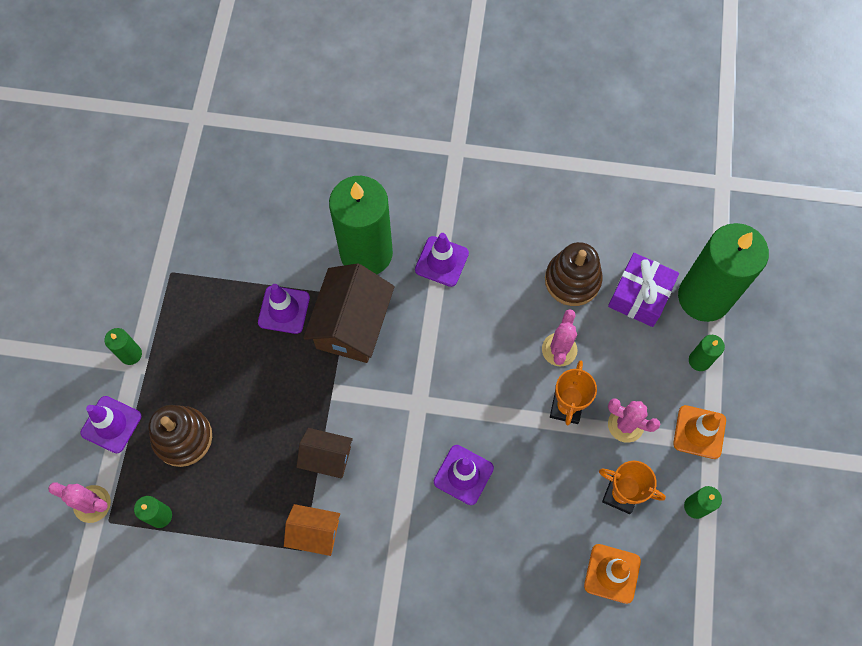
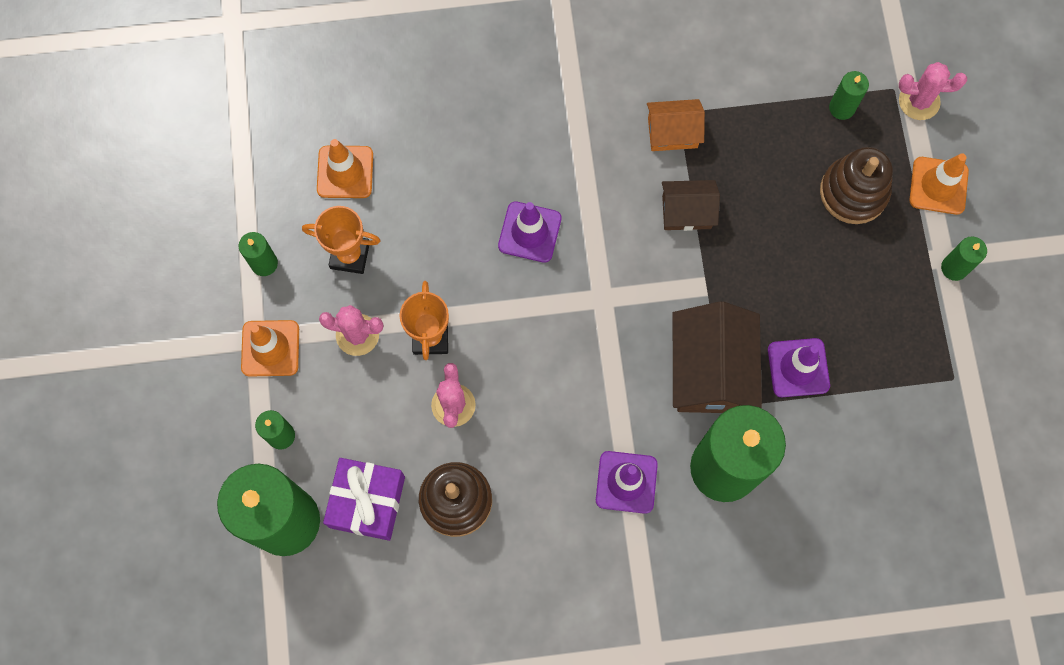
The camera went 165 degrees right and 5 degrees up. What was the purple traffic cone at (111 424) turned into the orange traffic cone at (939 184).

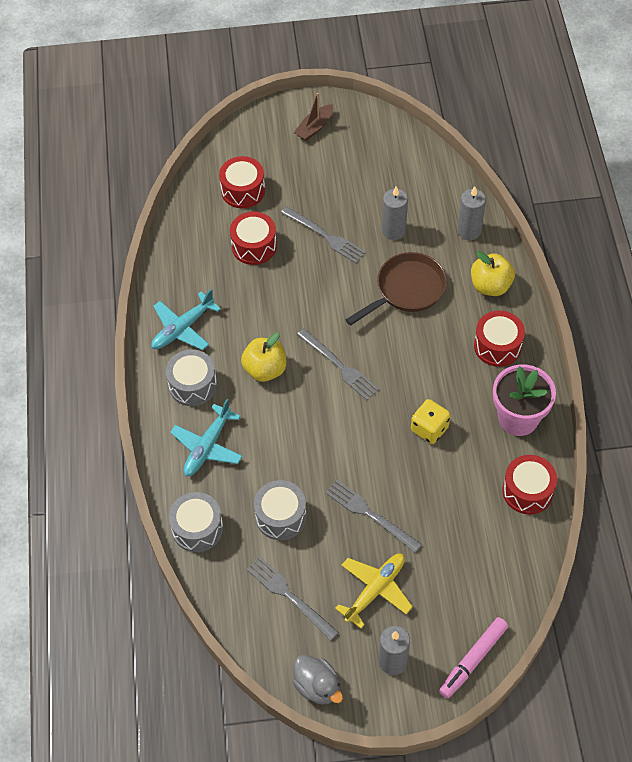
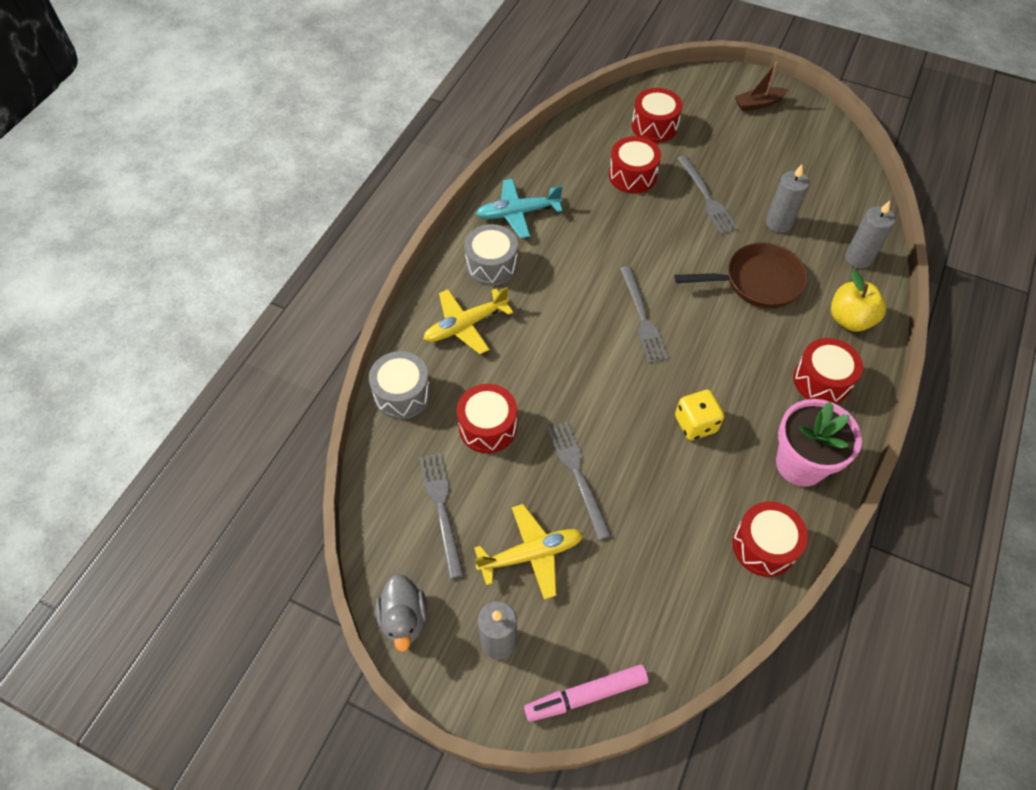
The camera went 30 degrees right and 0 degrees up. What was the turquoise plane at (206 437) turned into the yellow plane at (468 320). What was the grey drum at (280 510) turned into the red drum at (487 418). The second view lost the yellow apple at (263 357).

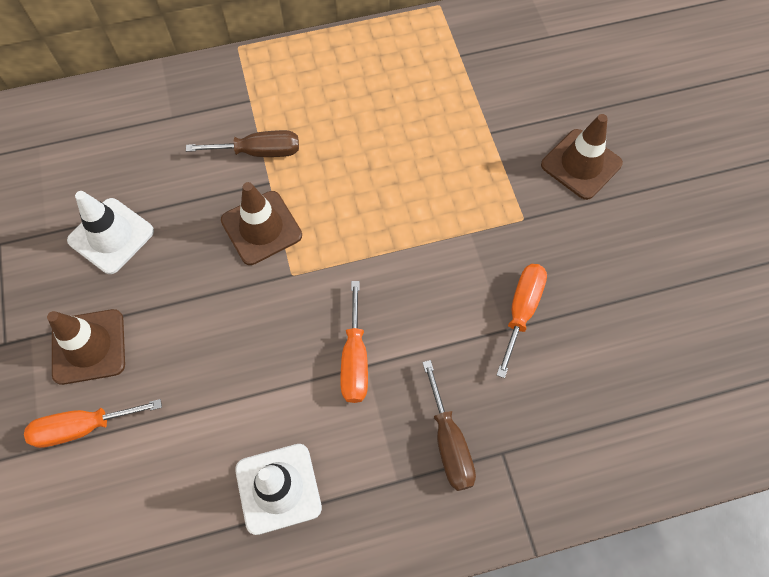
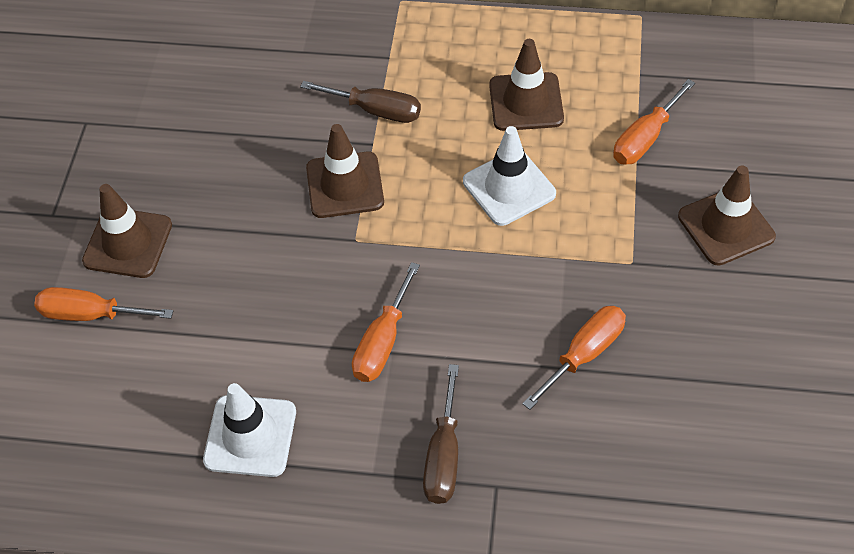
The camera went 25 degrees right and 10 degrees down. The white traffic cone ended up elsewhere, having gone from (110 232) to (509 176). The second view gained the brown traffic cone at (526 85). The second view gained the orange screwdriver at (654 122).

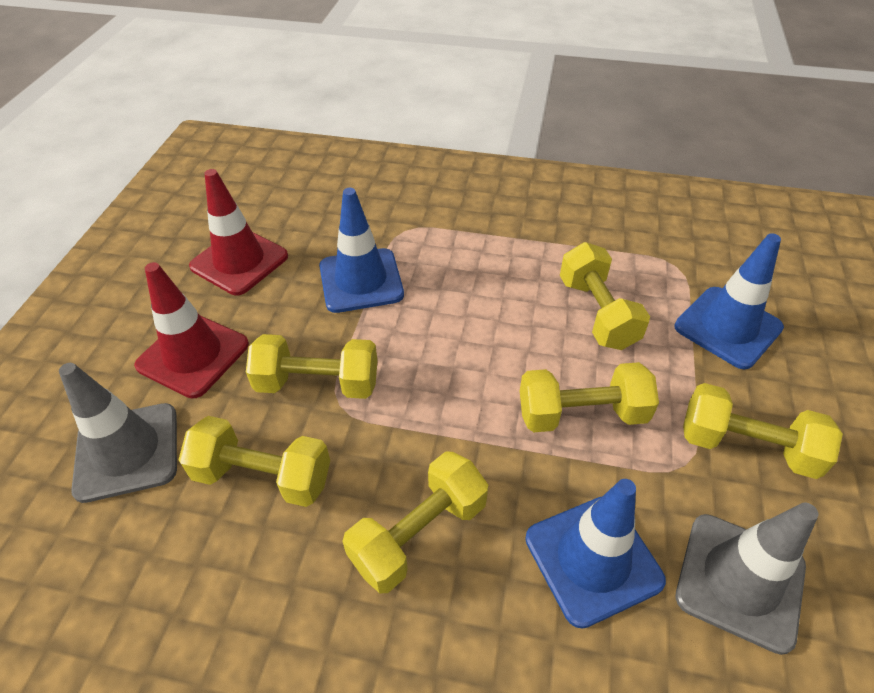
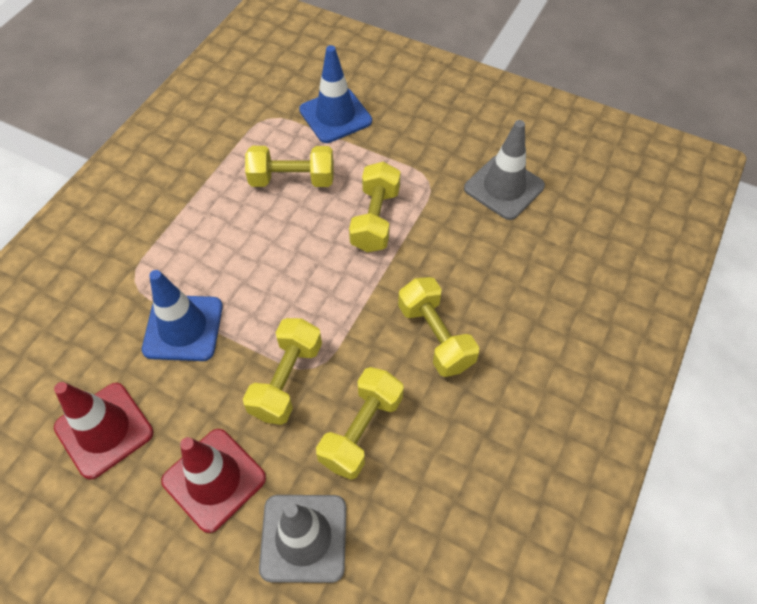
The camera went 75 degrees left and 10 degrees up. The second view lost the blue traffic cone at (595 554). The second view lost the yellow dumbbell at (763 431).

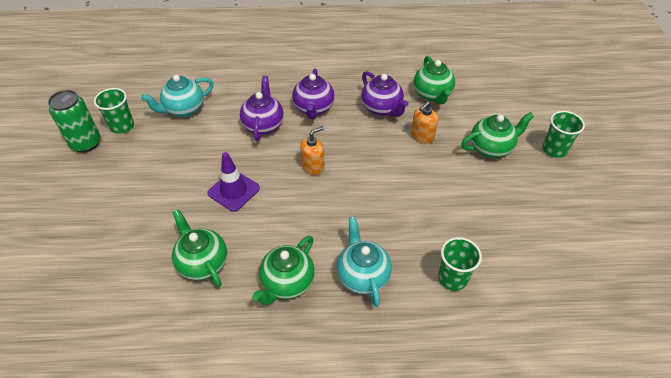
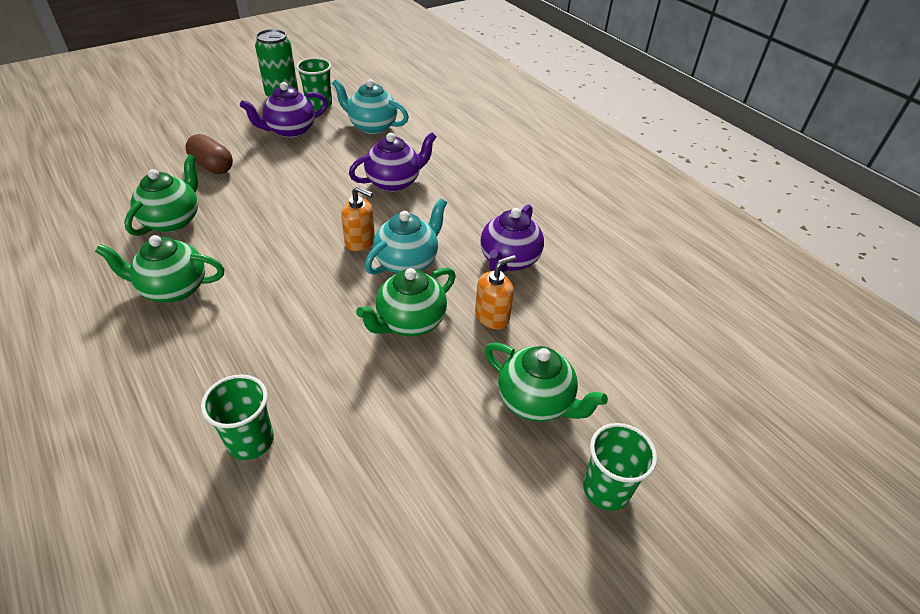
The camera went 55 degrees right and 5 degrees down. The second view gained the brown capsule at (209 154). The purple teapot ended up elsewhere, having gone from (313 93) to (284 110). The green teapot ended up elsewhere, having gone from (434 80) to (406 301). The turquoise teapot ended up elsewhere, having gone from (364 262) to (406 236). The orange soap dispenser at (424 122) ended up facing another way, 135 degrees clockwise from before. The second view lost the purple traffic cone at (233 182).

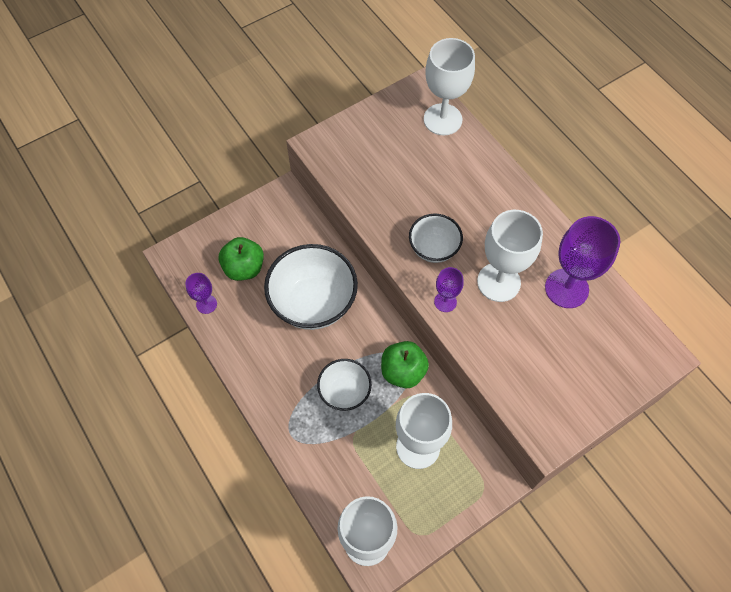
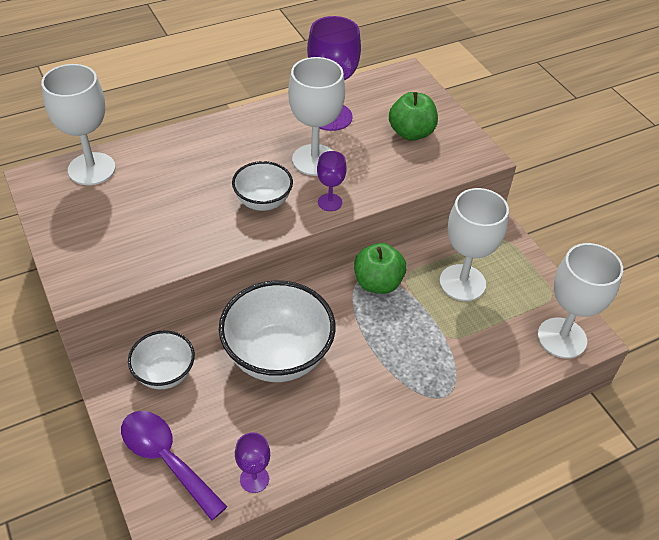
The camera went 85 degrees left and 15 degrees down. The second view gained the purple spoon at (174 466). The white bowl ended up elsewhere, having gone from (344 385) to (161 359). The green apple ended up elsewhere, having gone from (241 259) to (413 116).

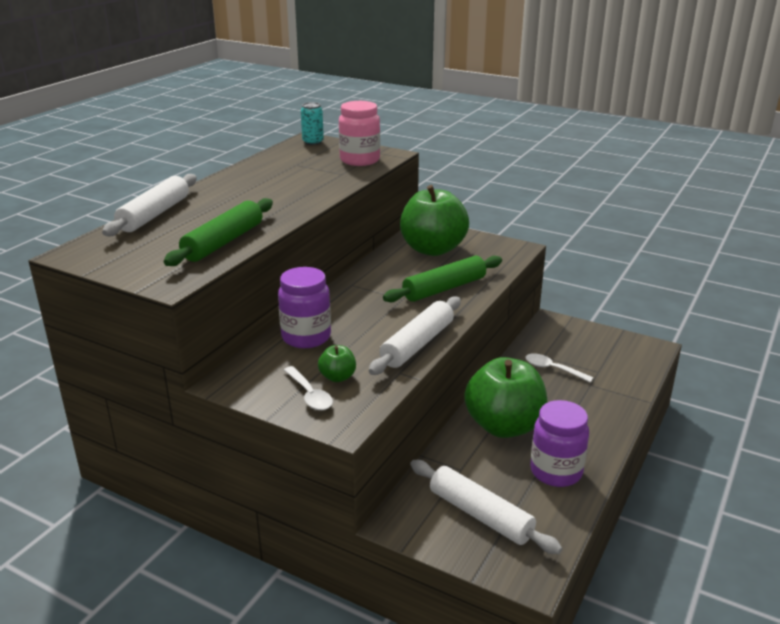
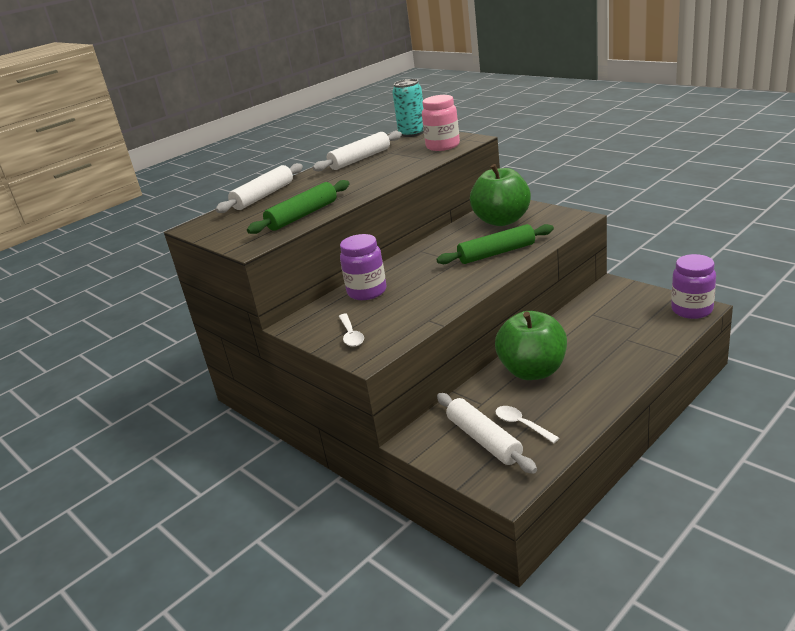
The camera went 20 degrees right and 0 degrees up. The white rolling pin ended up elsewhere, having gone from (415 335) to (357 151). The size of the turquoise can at (312 123) changed by a factor of 1.58. The white spoon ended up elsewhere, having gone from (559 367) to (527 424). The purple jar ended up elsewhere, having gone from (559 443) to (693 286). The second view lost the green apple at (337 363).

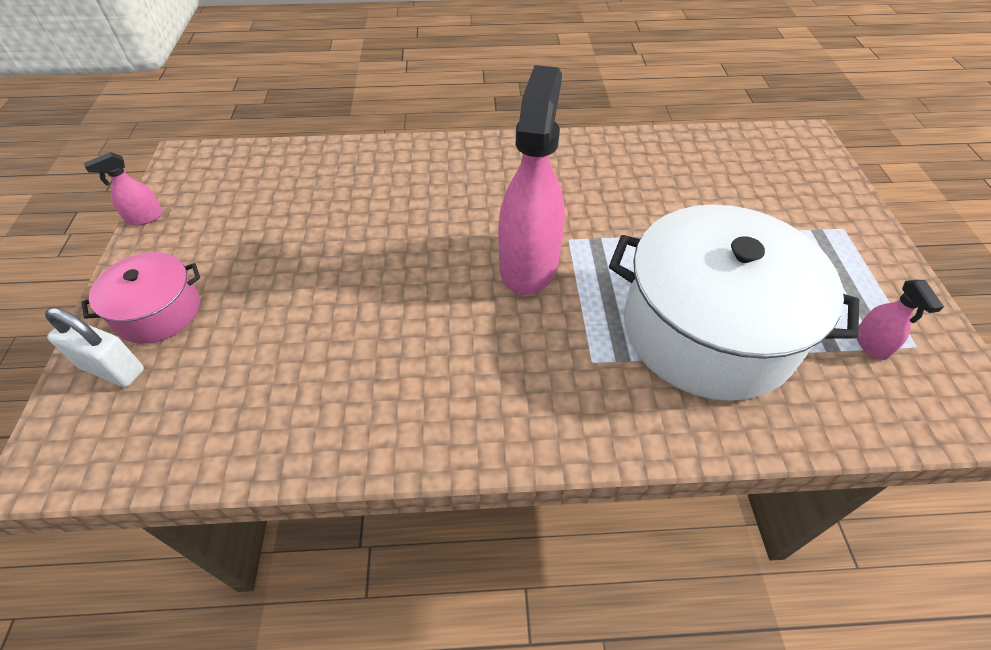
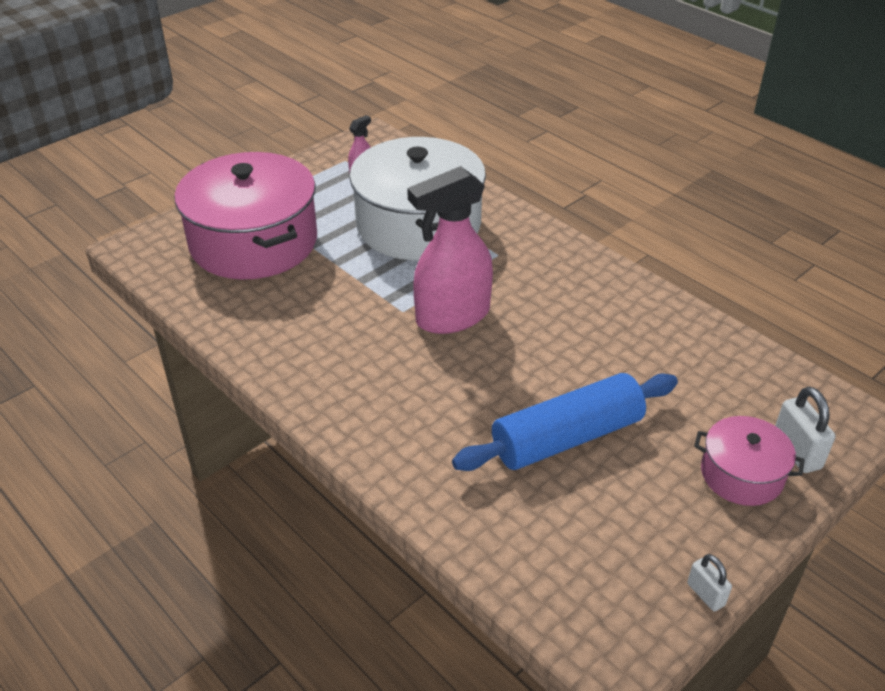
The camera went 130 degrees left and 10 degrees down. The second view gained the pink pot at (245 216). The second view gained the blue rolling pin at (565 422). Where the pink spray bottle stood at (123 189), the white padlock came to stand at (709 582).

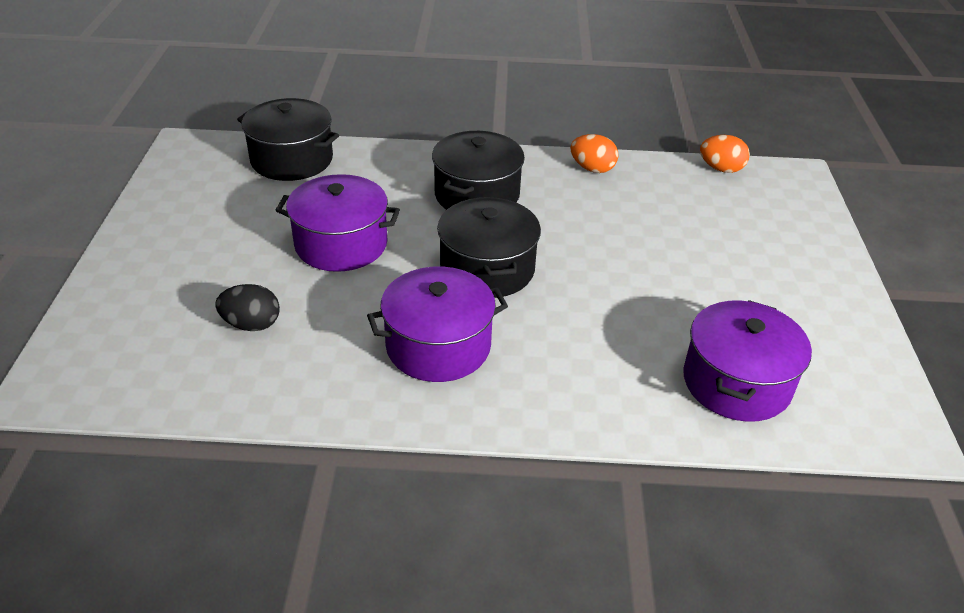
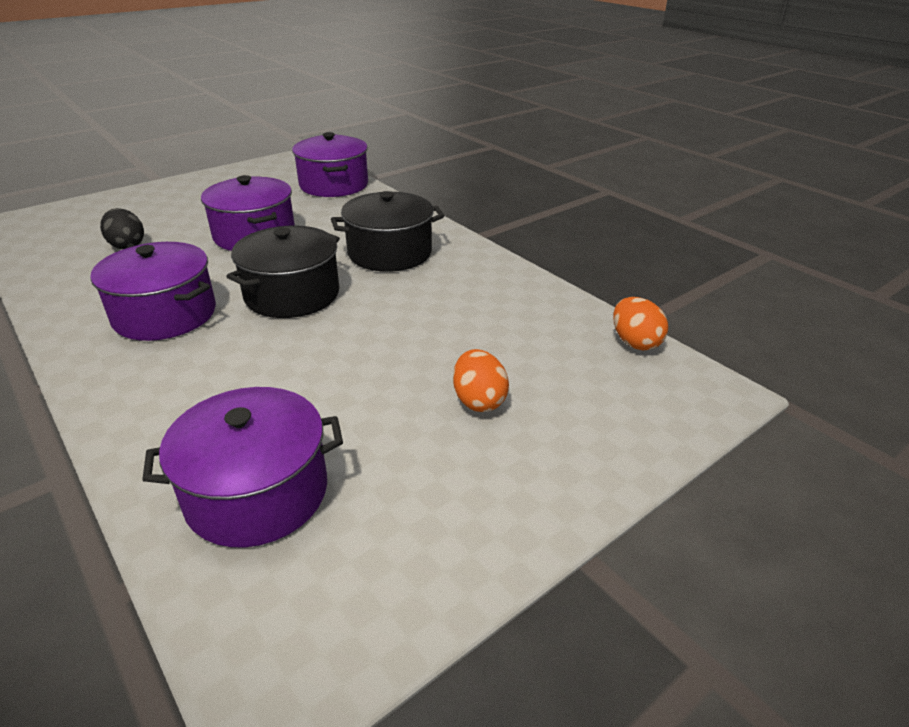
The camera went 50 degrees right and 5 degrees down. What was the black pot at (288 139) turned into the purple pot at (330 164). The orange egg ended up elsewhere, having gone from (594 153) to (481 380).

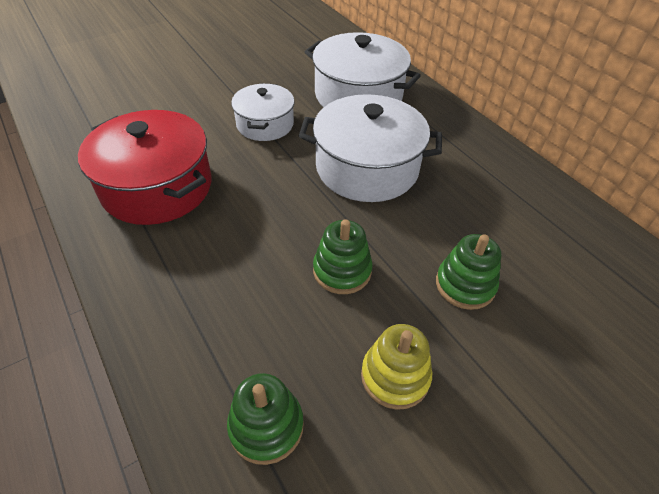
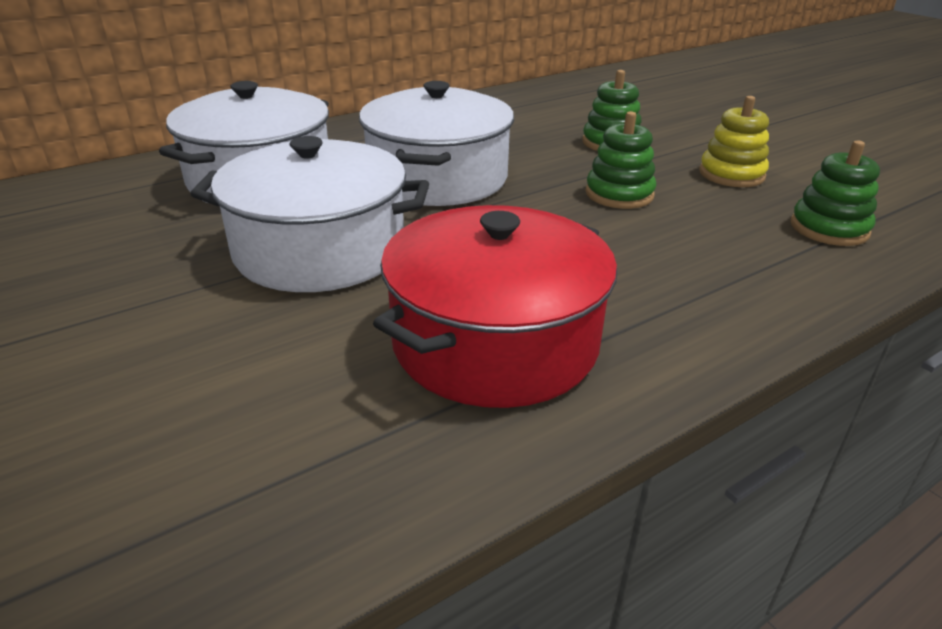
The camera went 90 degrees left and 15 degrees down. The size of the white pot at (263 112) changed by a factor of 1.65.

